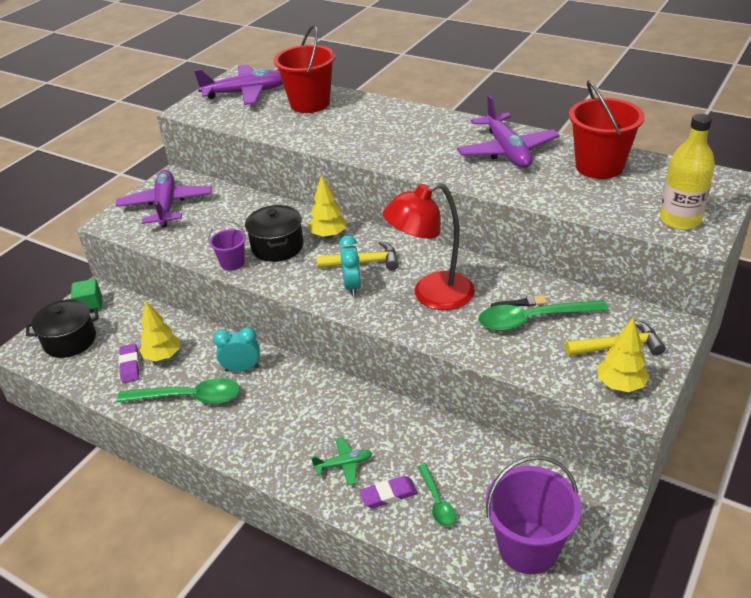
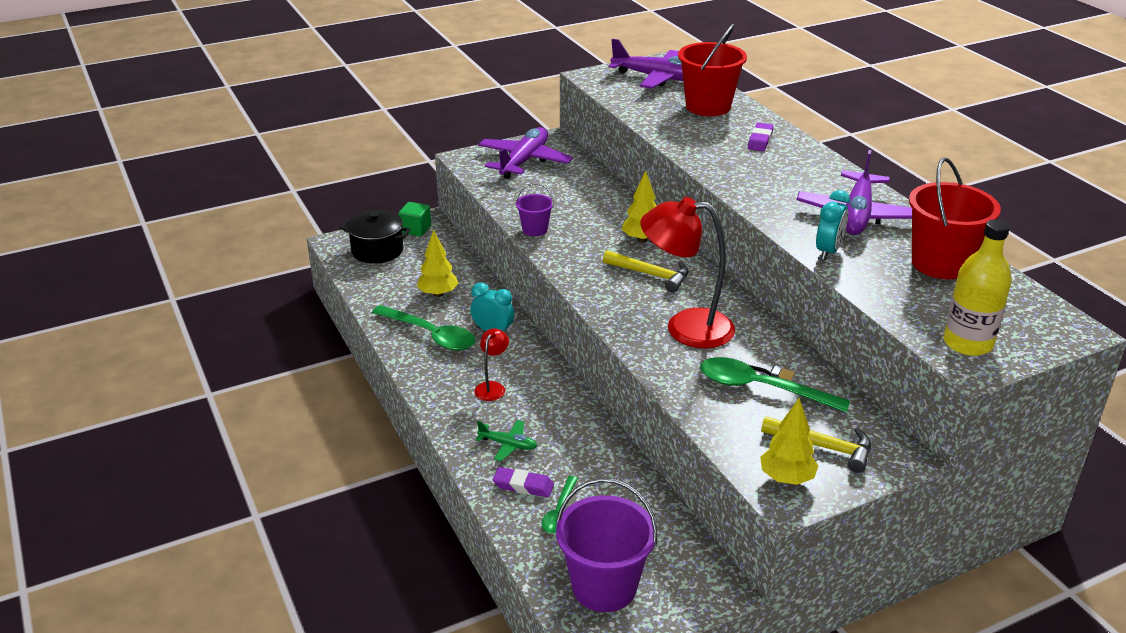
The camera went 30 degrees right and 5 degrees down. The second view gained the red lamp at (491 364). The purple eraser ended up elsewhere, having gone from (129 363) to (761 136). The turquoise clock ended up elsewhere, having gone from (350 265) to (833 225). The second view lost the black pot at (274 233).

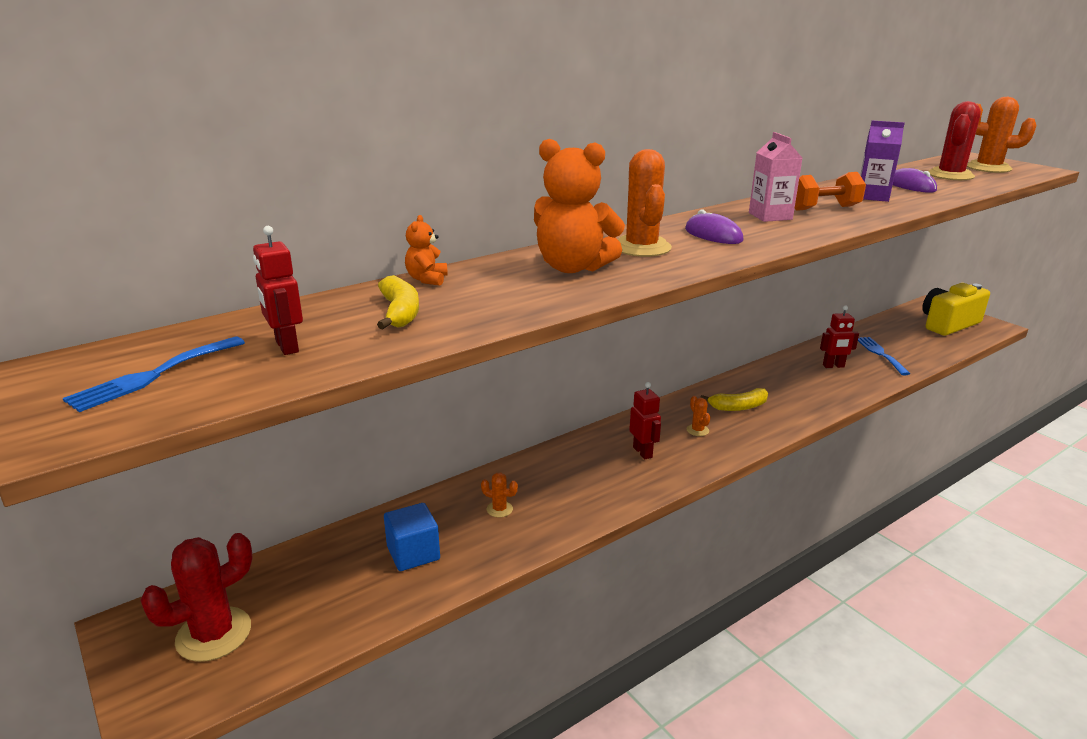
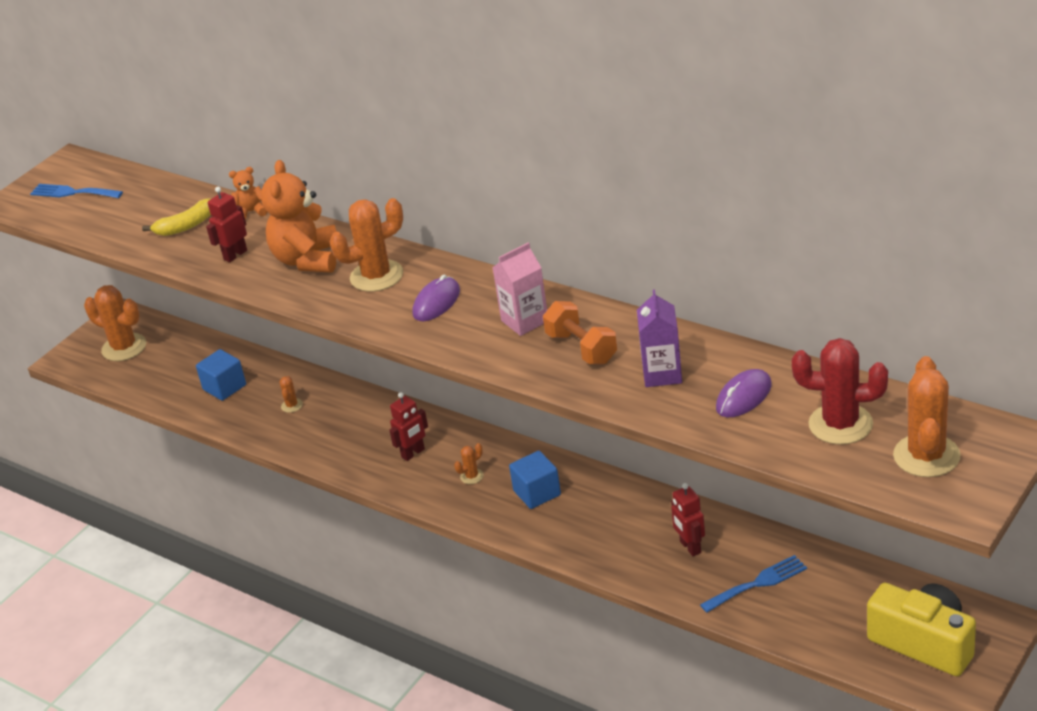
The camera went 75 degrees right and 10 degrees up. What was the red cactus at (196 597) turned into the orange cactus at (115 323). The red robot ended up elsewhere, having gone from (278 290) to (226 224). Where the yellow banana stood at (734 399), the blue cube came to stand at (535 480).

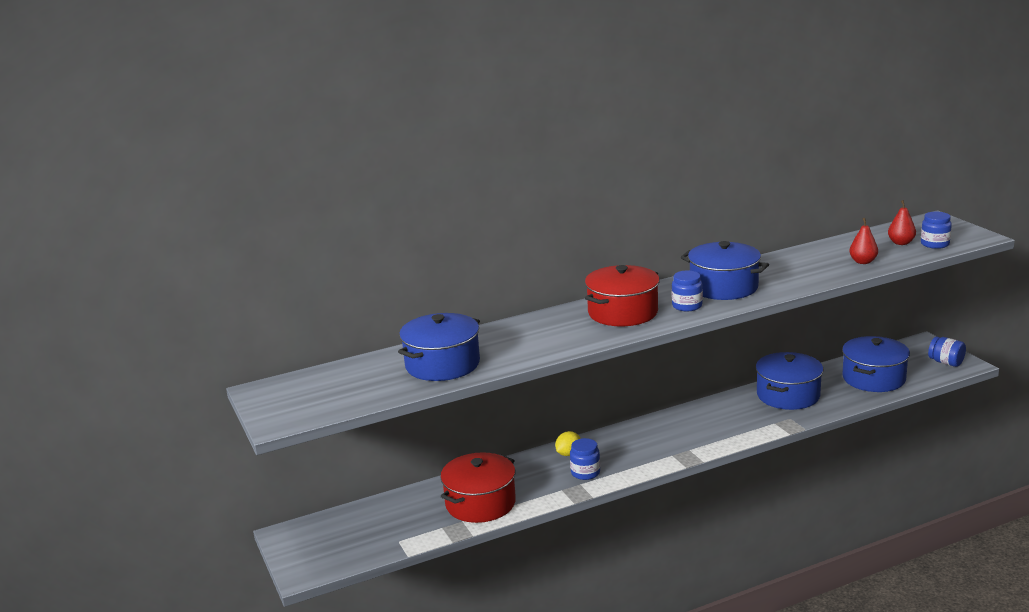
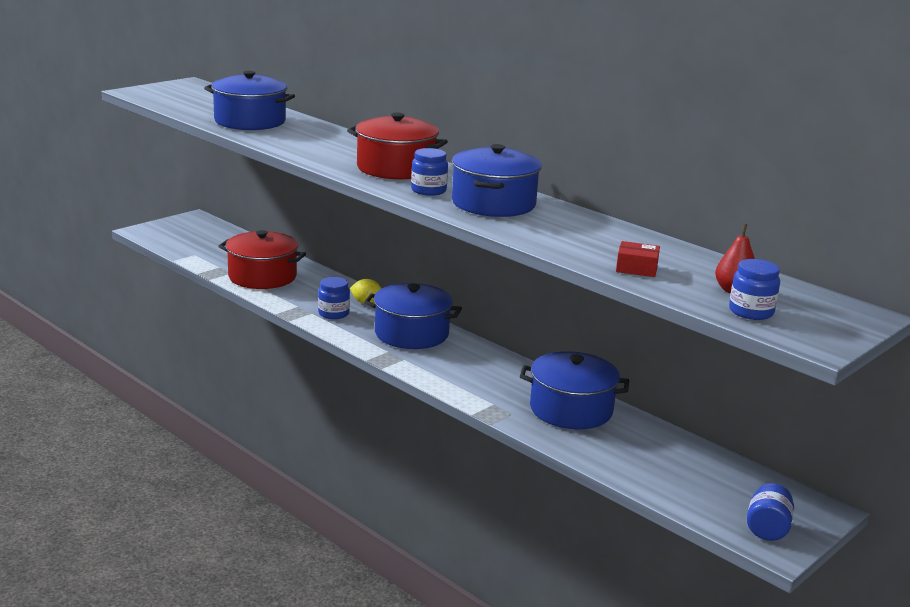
The camera went 65 degrees right and 0 degrees up. The blue pot ended up elsewhere, having gone from (876 364) to (413 316). Where the red pear stood at (863 241), the red box came to stand at (638 259).

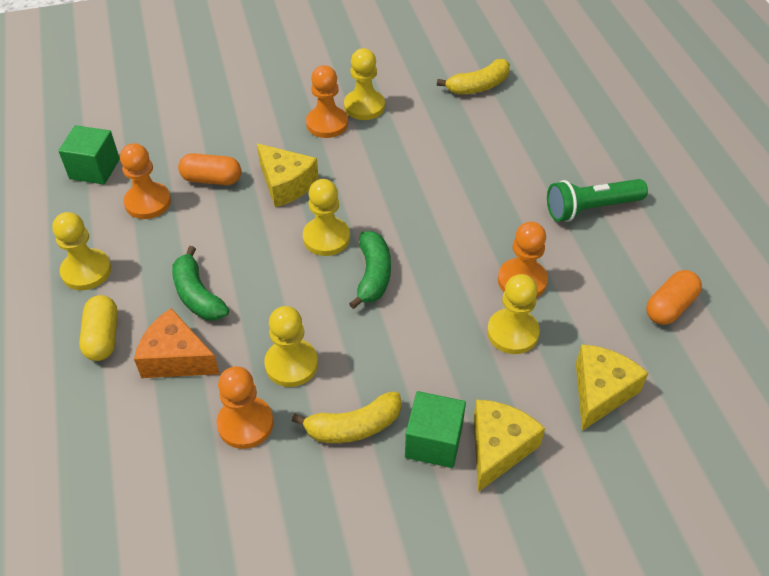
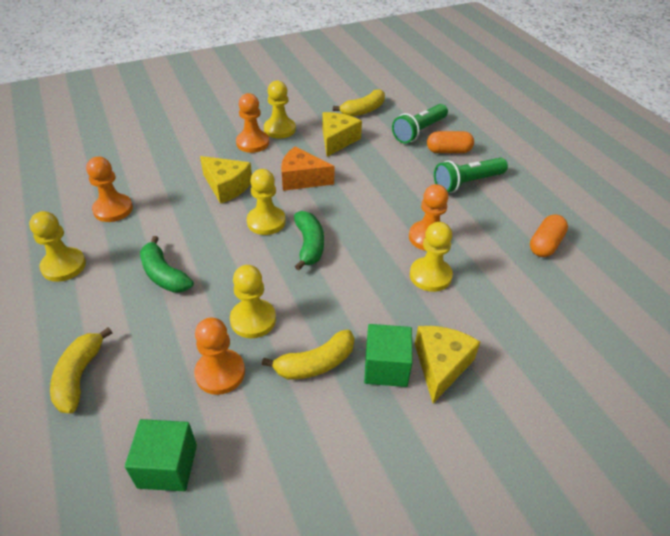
The camera went 10 degrees left and 5 degrees down. The second view gained the yellow banana at (81 370). The green cube ended up elsewhere, having gone from (89 154) to (161 455). The orange cheese ended up elsewhere, having gone from (176 343) to (308 168). The yellow cheese ended up elsewhere, having gone from (612 387) to (342 134). The second view gained the green flashlight at (420 123). The orange capsule ended up elsewhere, having gone from (209 169) to (450 142). The second view lost the yellow capsule at (98 328).

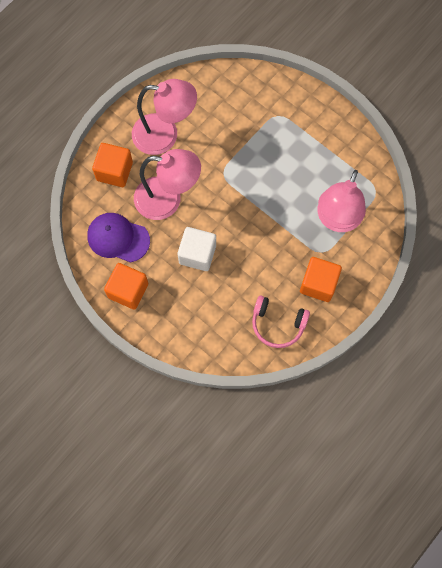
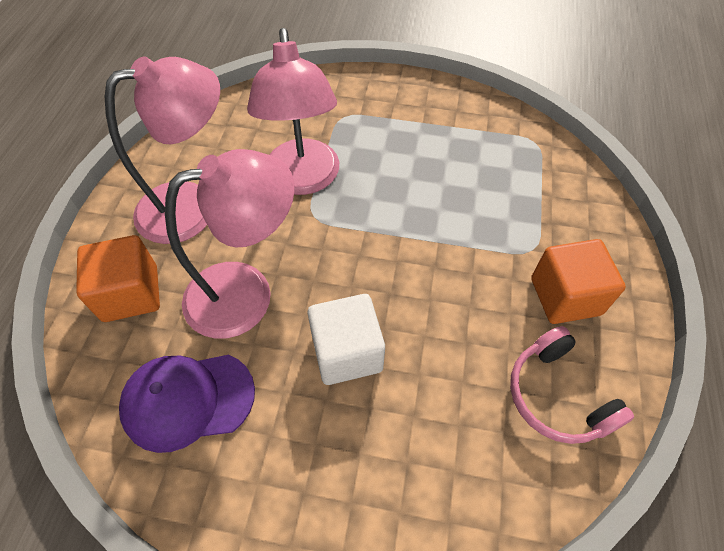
The camera went 30 degrees left and 15 degrees down. The pink lamp ended up elsewhere, having gone from (341 201) to (293 111). The pink headphones at (281 322) ended up facing another way, 75 degrees clockwise from before. The second view lost the orange cube at (126 286).

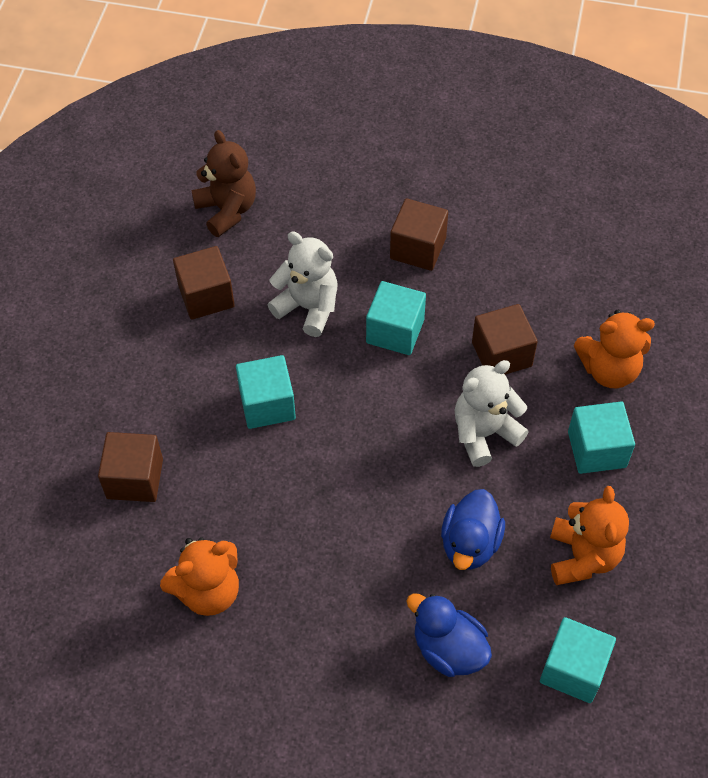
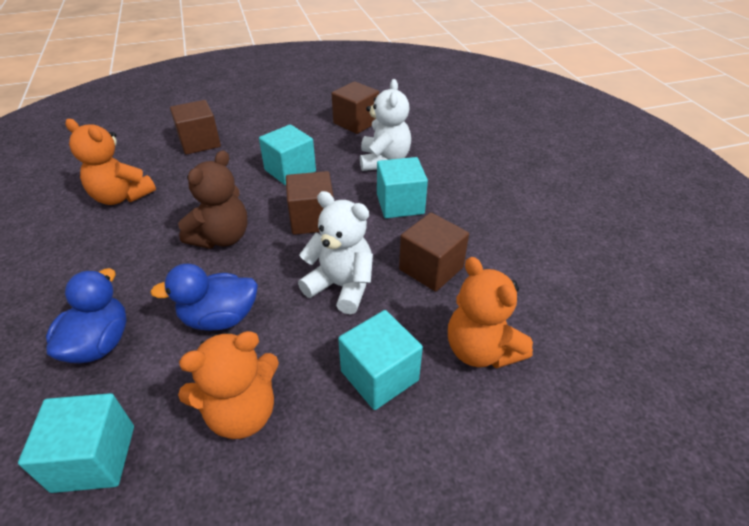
The camera went 60 degrees right and 15 degrees down. The brown teddy bear ended up elsewhere, having gone from (223 183) to (212 199). The brown cube ended up elsewhere, having gone from (419 234) to (310 203).

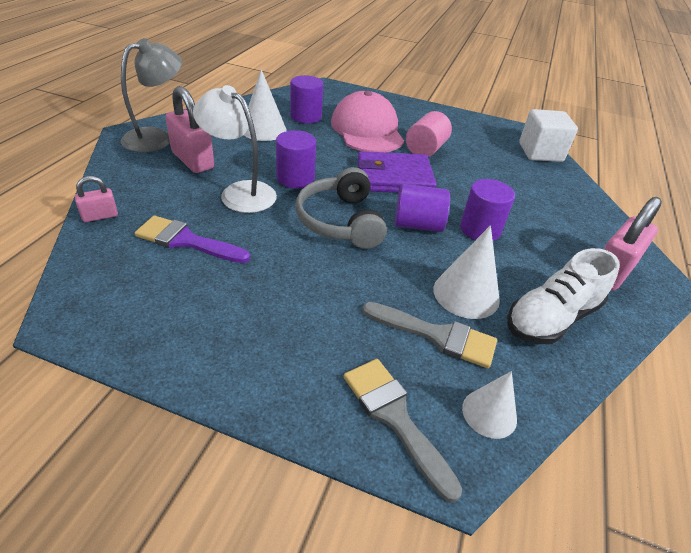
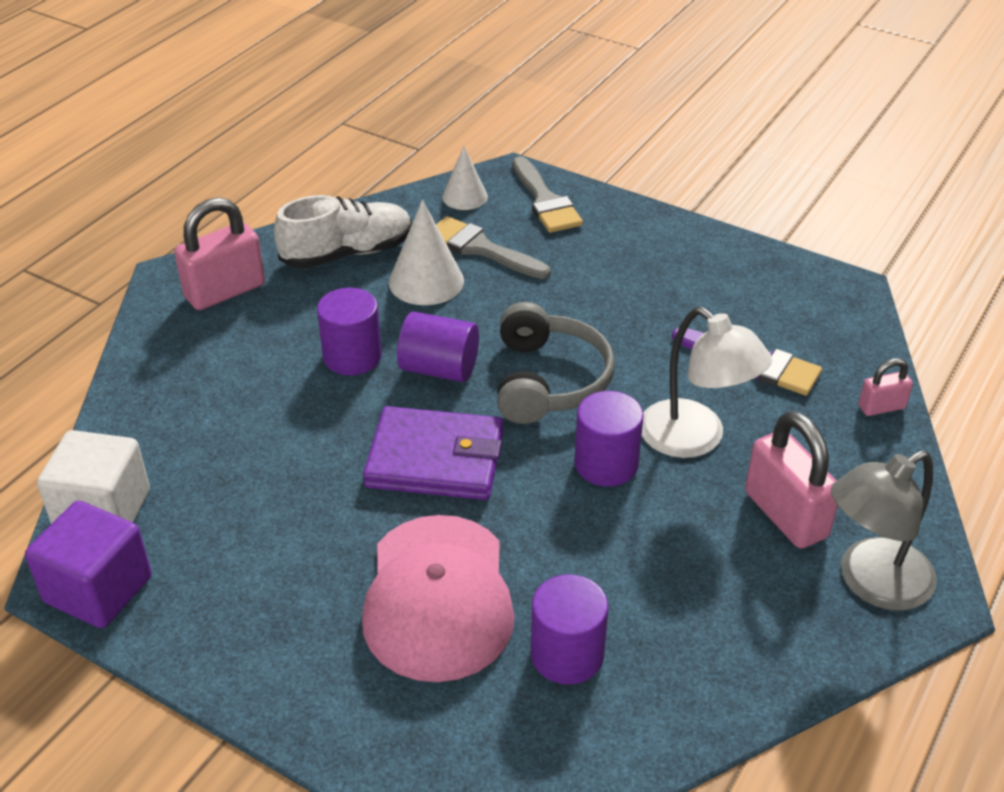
The camera went 165 degrees left and 0 degrees up. The second view gained the purple cube at (88 564). The second view lost the white cone at (265 105). The second view lost the pink cylinder at (429 134).

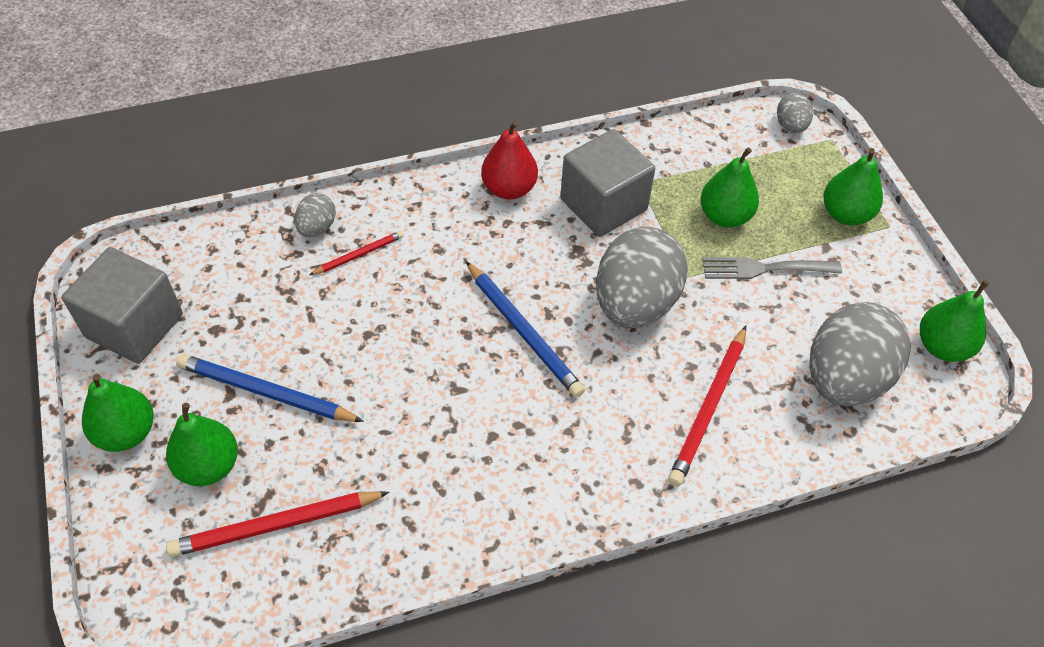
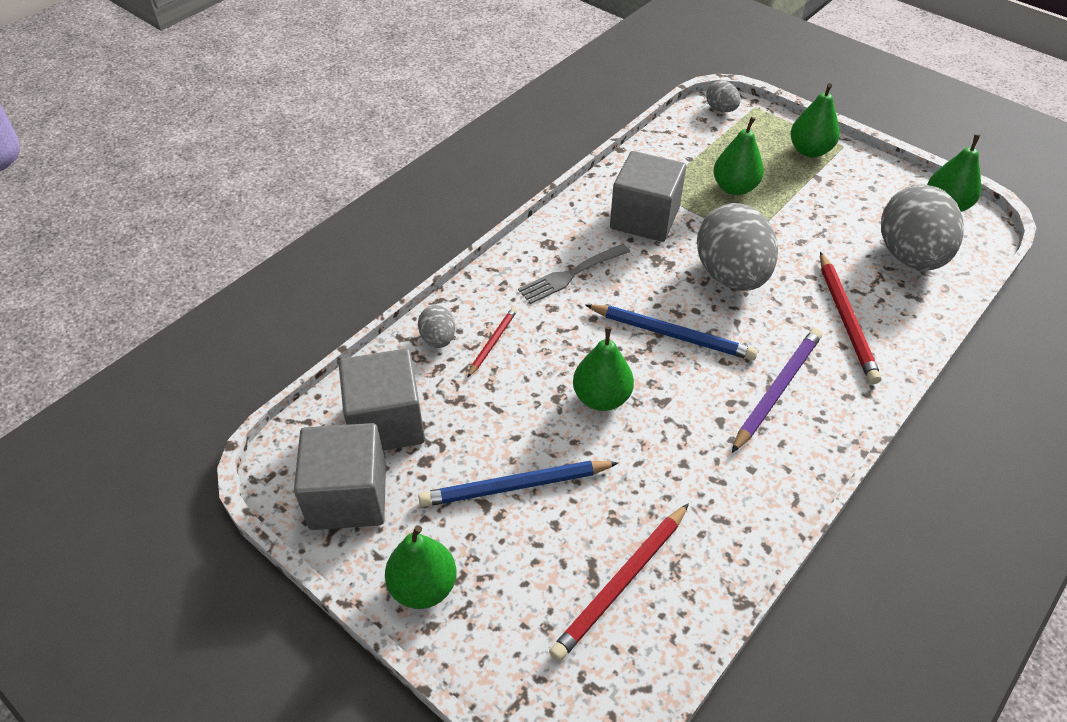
The camera went 30 degrees left and 5 degrees down. The second view gained the grey cube at (382 400). The grey fork ended up elsewhere, having gone from (772 268) to (574 274). The green pear ended up elsewhere, having gone from (202 444) to (603 368). The second view gained the purple pencil at (777 390). The second view lost the red pear at (509 160).

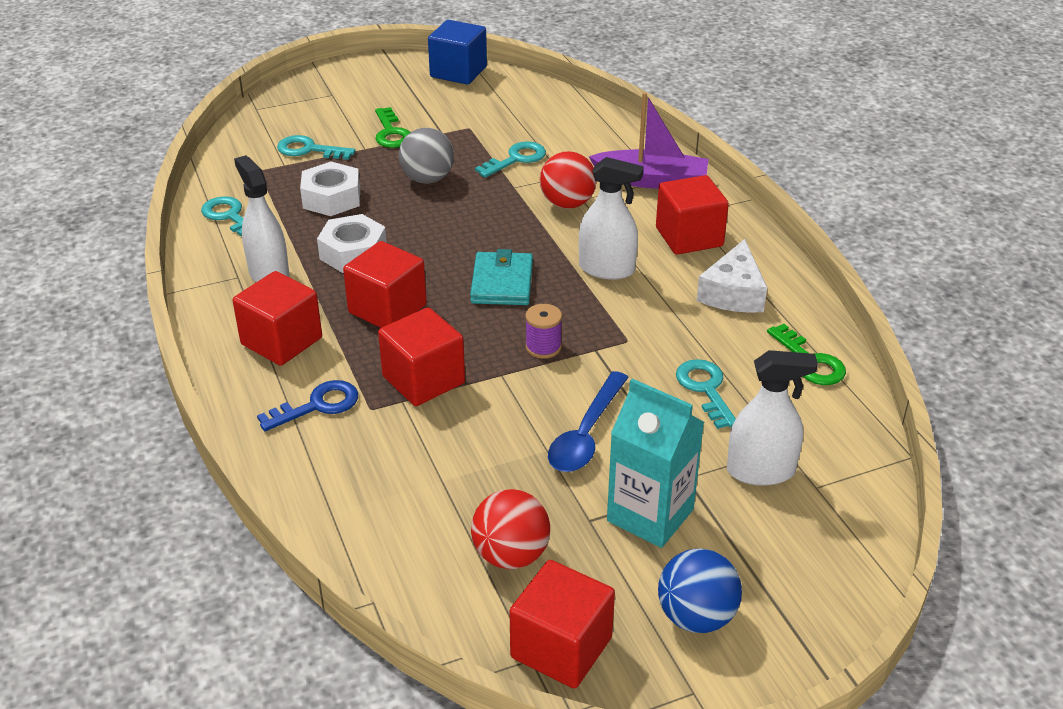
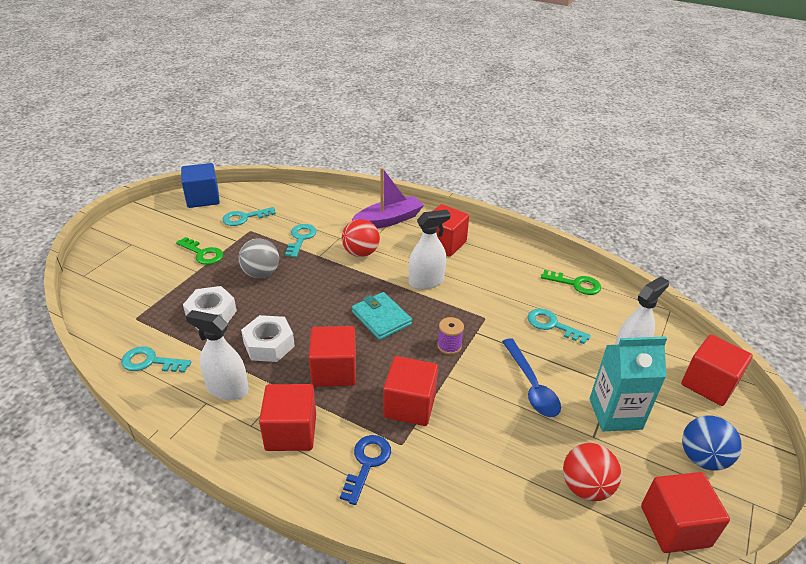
The camera went 40 degrees left and 0 degrees up. The turquoise key ended up elsewhere, having gone from (316 147) to (249 216). The second view gained the red cube at (717 370). The second view lost the white cheese at (732 276).

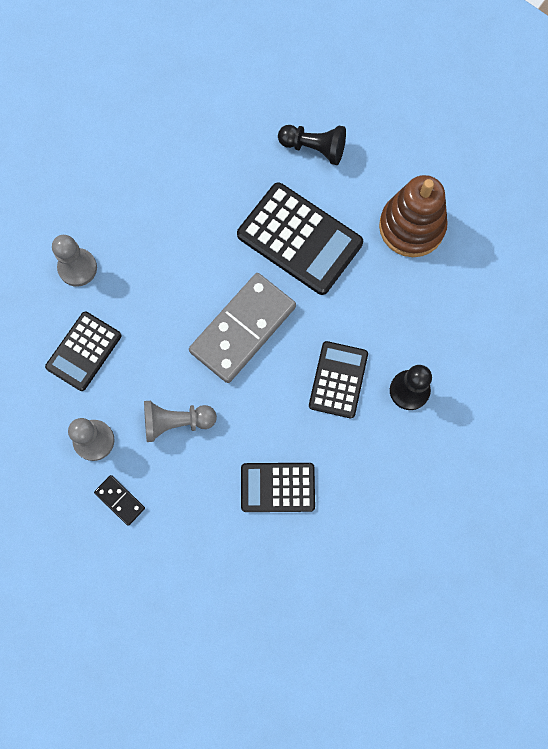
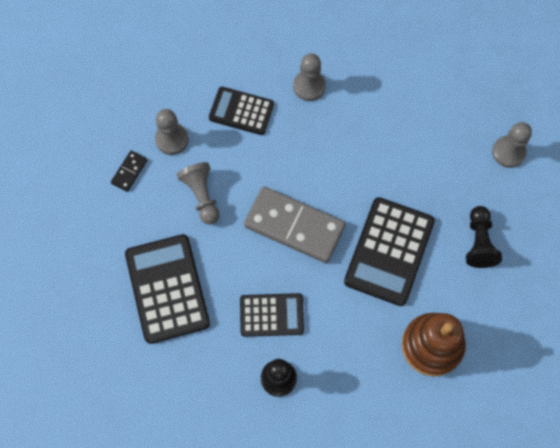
The camera went 75 degrees right and 5 degrees down. The size of the black calculator at (278 487) changed by a factor of 1.60. The second view gained the grey pawn at (512 145).

